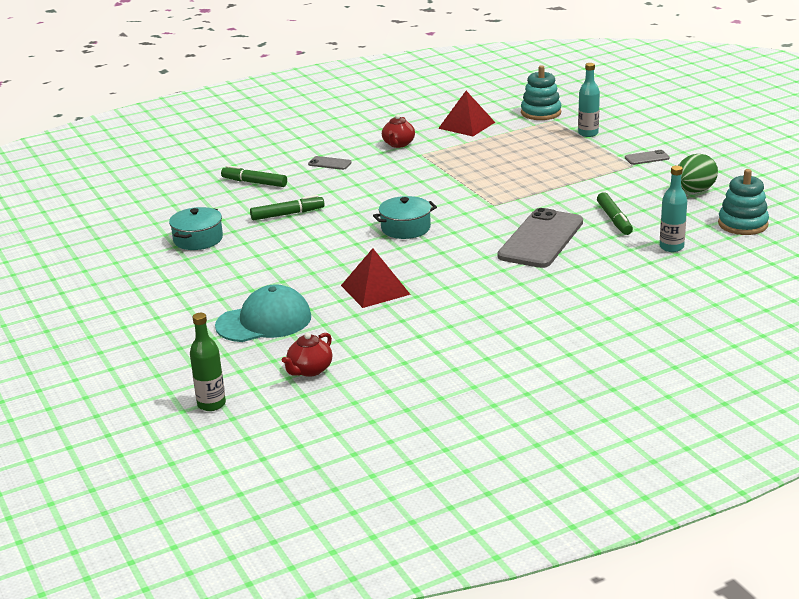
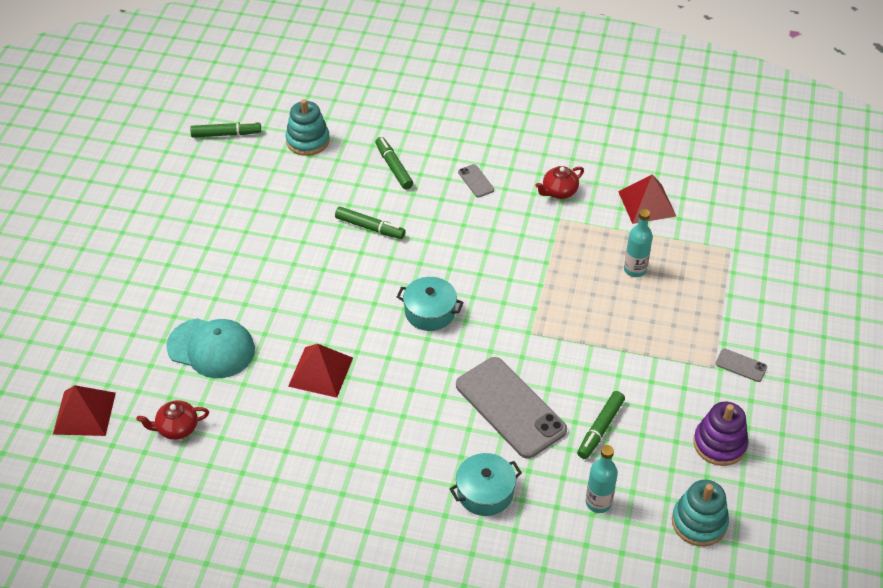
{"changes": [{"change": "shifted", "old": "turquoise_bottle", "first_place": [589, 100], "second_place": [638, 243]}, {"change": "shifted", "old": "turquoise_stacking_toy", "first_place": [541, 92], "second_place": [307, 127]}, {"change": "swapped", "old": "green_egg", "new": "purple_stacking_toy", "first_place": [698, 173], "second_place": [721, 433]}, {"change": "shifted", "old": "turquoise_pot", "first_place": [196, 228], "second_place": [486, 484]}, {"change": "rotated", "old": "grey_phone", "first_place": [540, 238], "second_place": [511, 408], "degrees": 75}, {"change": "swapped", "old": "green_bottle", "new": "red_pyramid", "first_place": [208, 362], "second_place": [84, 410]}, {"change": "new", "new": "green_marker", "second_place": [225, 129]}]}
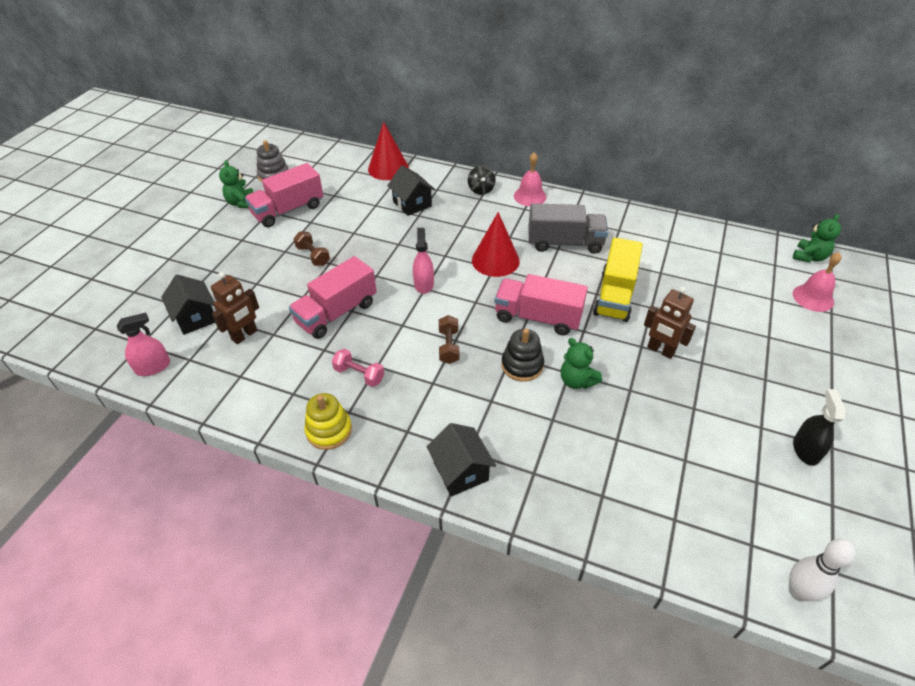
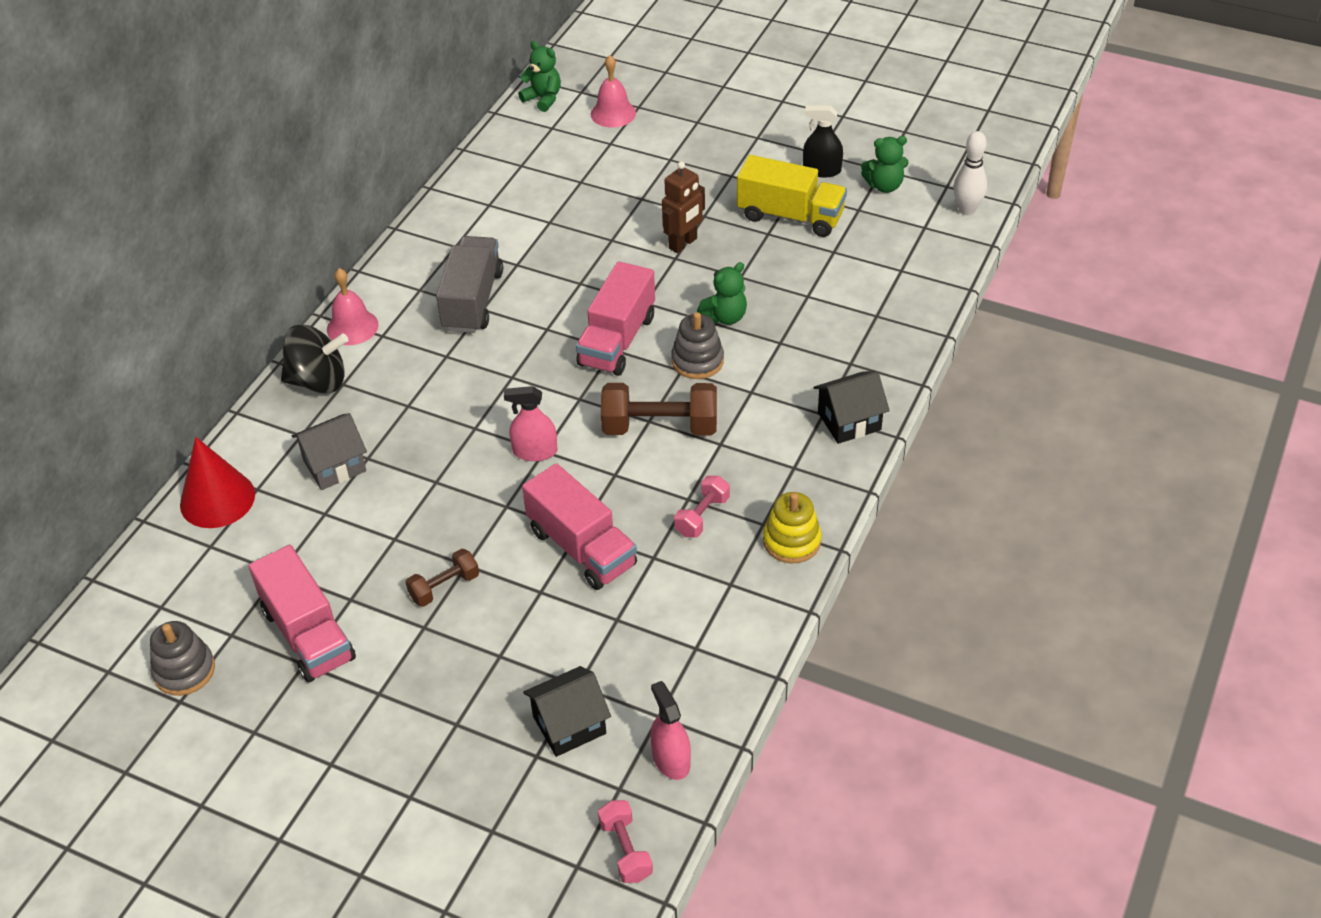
{"changes": [{"change": "shifted", "old": "green_teddy_bear", "first_place": [236, 184], "second_place": [885, 164]}, {"change": "repainted", "old": "black_house", "new": "grey_house", "first_place": [411, 190], "second_place": [329, 451]}, {"change": "scaled", "old": "black_spinning_top", "first_place": [482, 180], "second_place": [314, 359], "factor": 1.66}, {"change": "gone", "old": "red_cone", "first_place": [496, 244]}, {"change": "shifted", "old": "yellow_truck", "first_place": [618, 279], "second_place": [792, 196]}, {"change": "gone", "old": "brown_robot", "first_place": [235, 308]}, {"change": "scaled", "old": "brown_dumbbell", "first_place": [449, 339], "second_place": [659, 409], "factor": 1.78}, {"change": "repainted", "old": "black_stacking_toy", "new": "grey_stacking_toy", "first_place": [522, 355], "second_place": [697, 345]}, {"change": "new", "new": "pink_dumbbell", "second_place": [625, 841]}]}
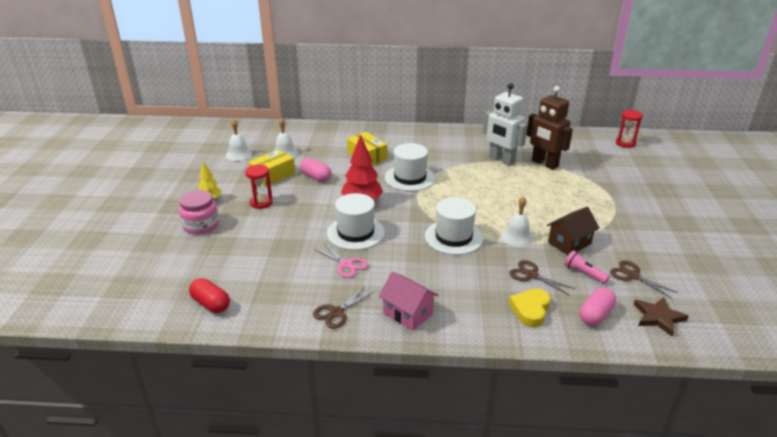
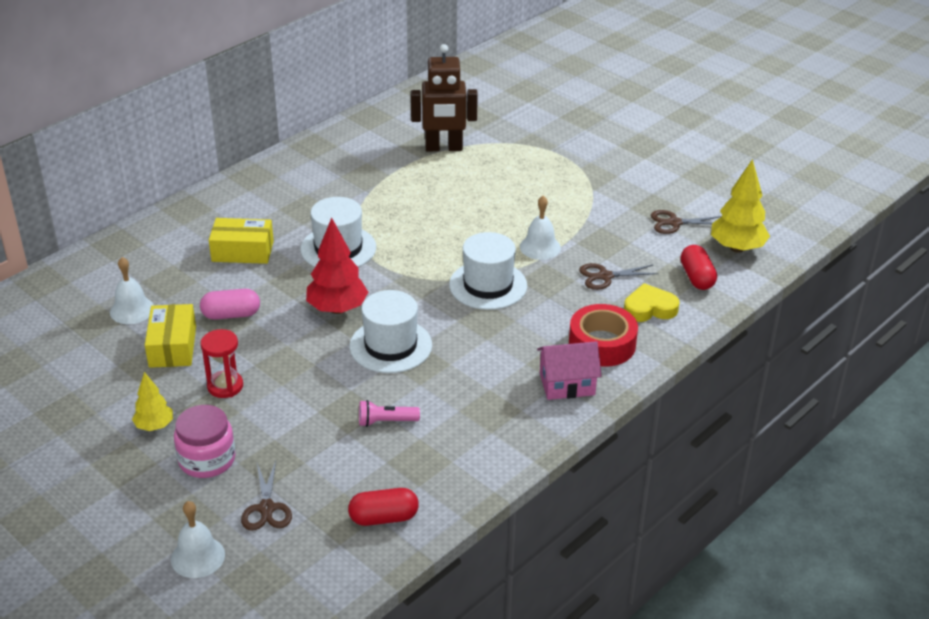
{"changes": [{"change": "gone", "old": "white_robot", "first_place": [505, 124]}, {"change": "gone", "old": "red_hourglass", "first_place": [629, 129]}, {"change": "shifted", "old": "white_bell", "first_place": [239, 140], "second_place": [198, 539]}, {"change": "gone", "old": "brown_house", "first_place": [573, 231]}, {"change": "gone", "old": "pink_scissors", "first_place": [341, 260]}, {"change": "shifted", "old": "pink_flashlight", "first_place": [587, 267], "second_place": [389, 413]}, {"change": "shifted", "old": "brown_scissors", "first_place": [343, 307], "second_place": [266, 496]}, {"change": "repainted", "old": "pink_capsule", "new": "red_capsule", "first_place": [598, 306], "second_place": [698, 267]}, {"change": "rotated", "old": "yellow_heart", "first_place": [530, 308], "second_place": [651, 302], "degrees": 105}, {"change": "swapped", "old": "brown_star", "new": "yellow_tree", "first_place": [661, 317], "second_place": [740, 206]}, {"change": "new", "new": "red_tape", "second_place": [603, 335]}]}
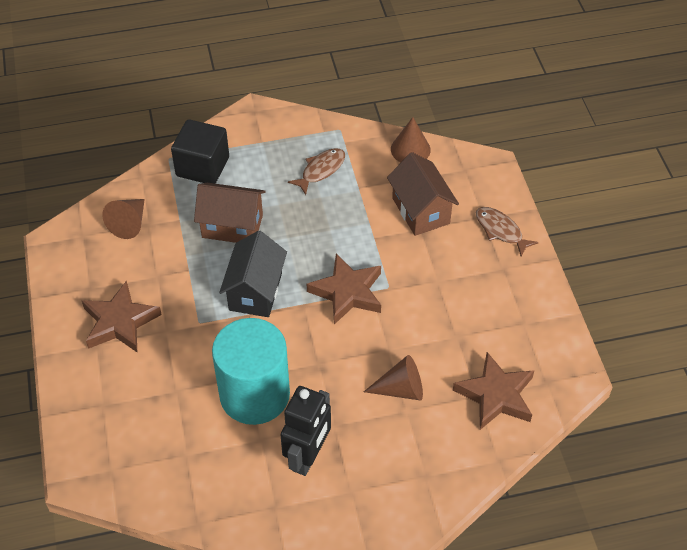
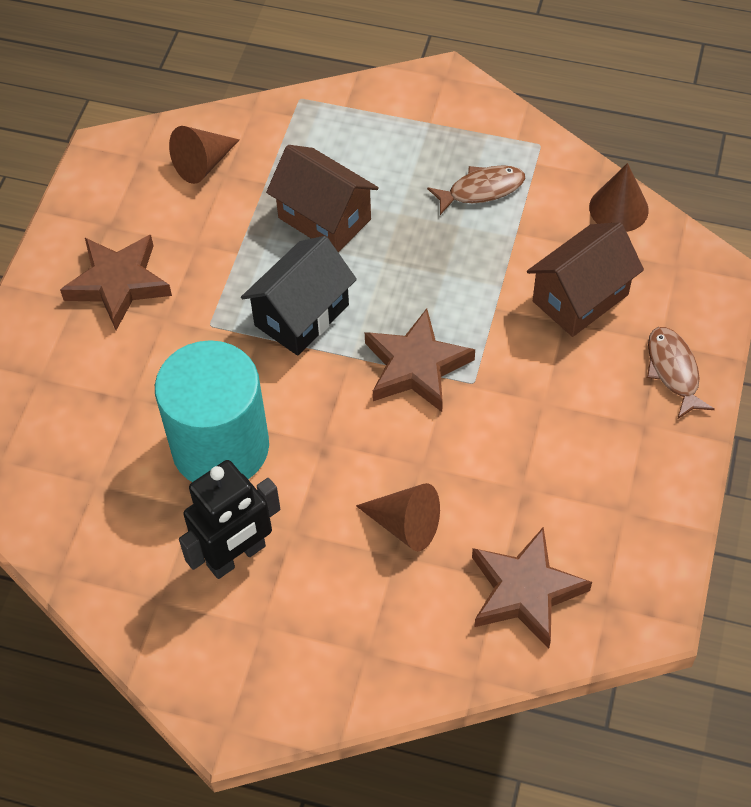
{"changes": [{"change": "gone", "old": "black_cube", "first_place": [200, 151]}, {"change": "rotated", "old": "brown_house", "first_place": [423, 194], "second_place": [585, 279], "degrees": 45}]}
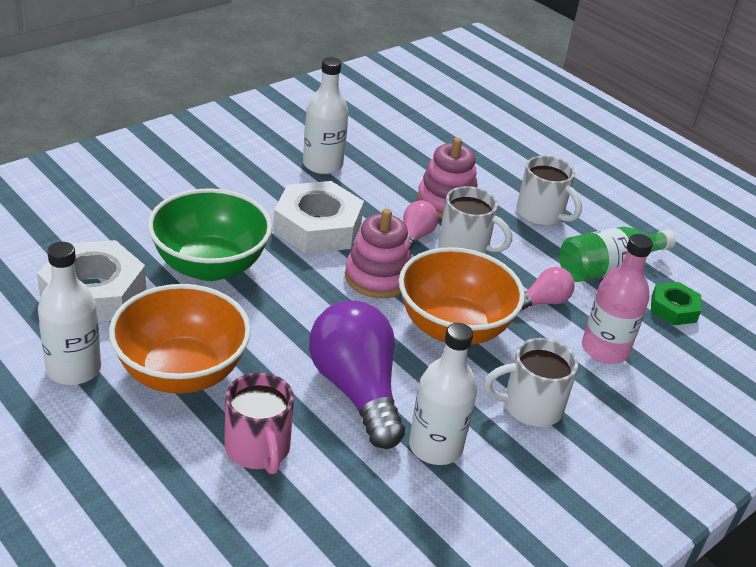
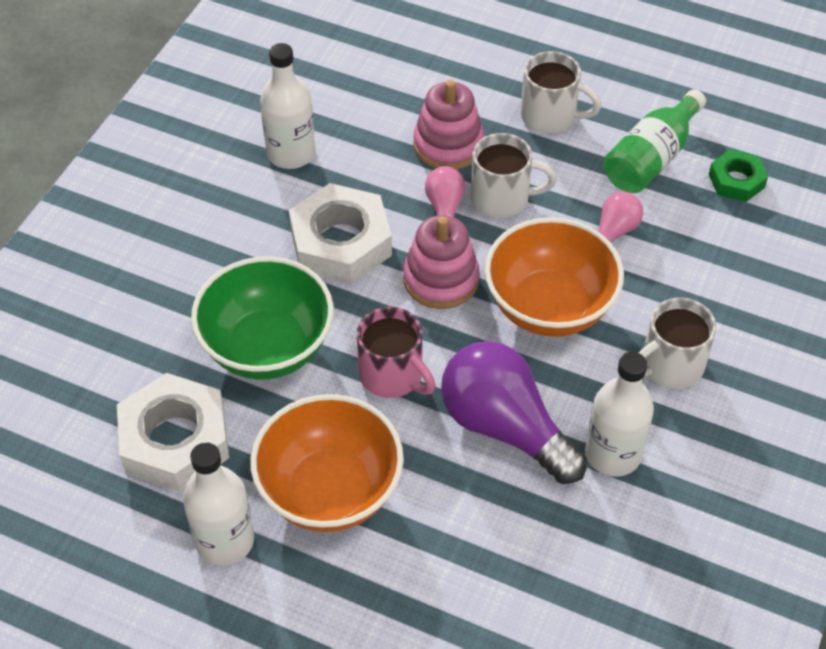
{"changes": [{"change": "gone", "old": "pink_bottle", "first_place": [617, 299]}, {"change": "shifted", "old": "pink_mug", "first_place": [259, 423], "second_place": [396, 352]}]}
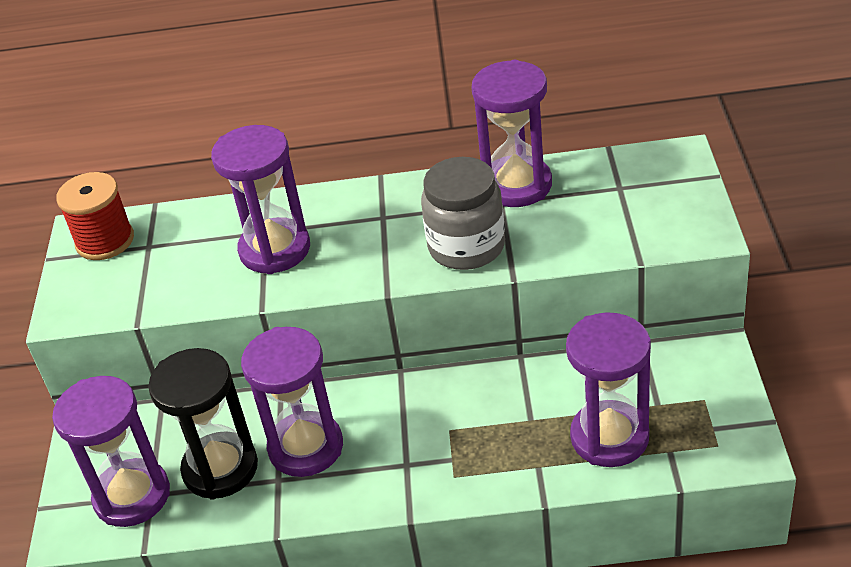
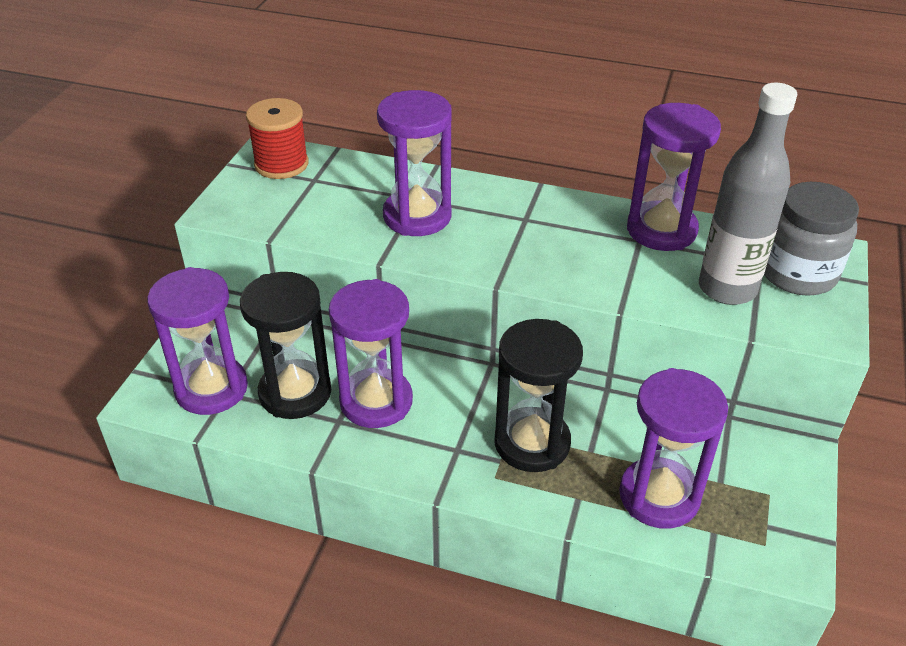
{"changes": [{"change": "shifted", "old": "grey_jar", "first_place": [463, 213], "second_place": [811, 239]}, {"change": "new", "new": "grey_bottle", "second_place": [748, 194]}, {"change": "new", "new": "black_hourglass", "second_place": [538, 395]}]}
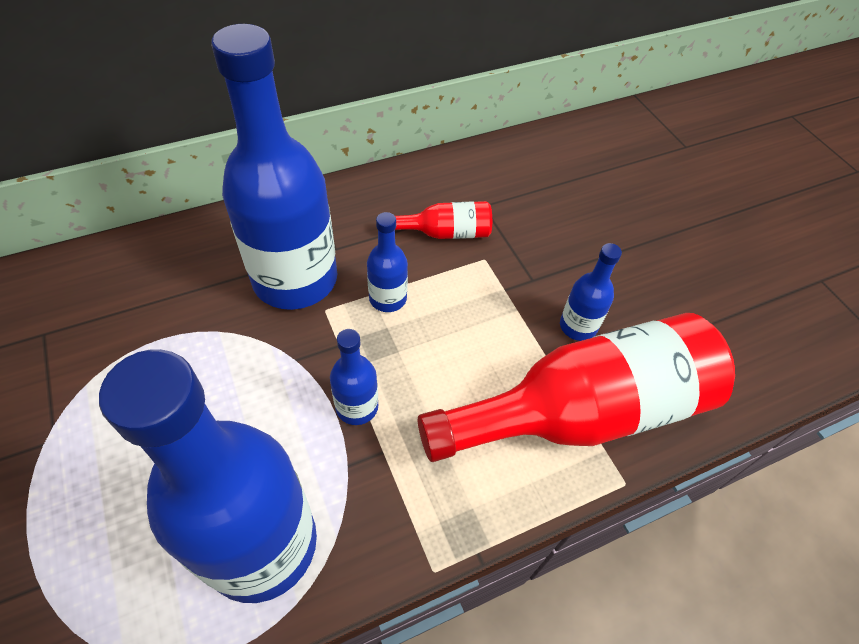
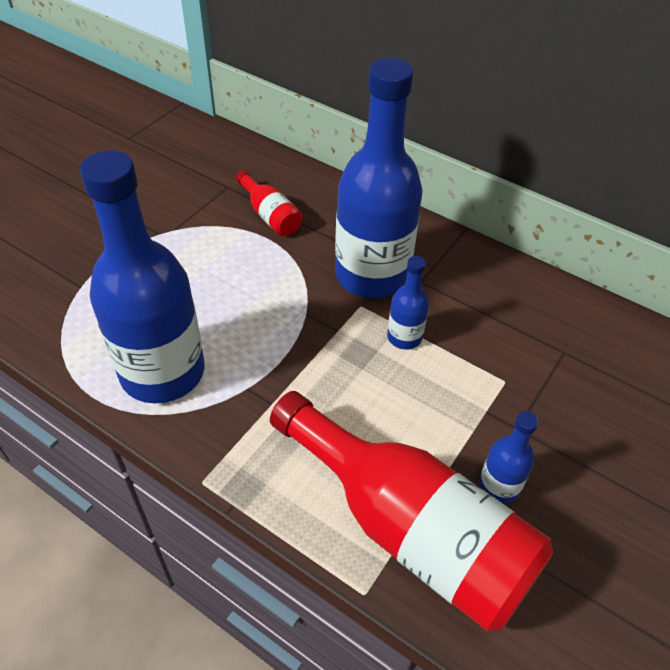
{"changes": [{"change": "shifted", "old": "red_bottle", "first_place": [443, 220], "second_place": [269, 203]}, {"change": "gone", "old": "blue_bottle", "first_place": [354, 377]}]}
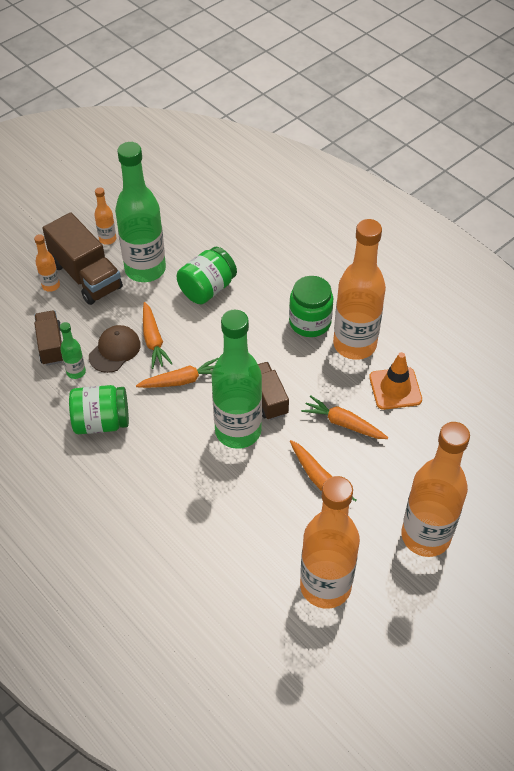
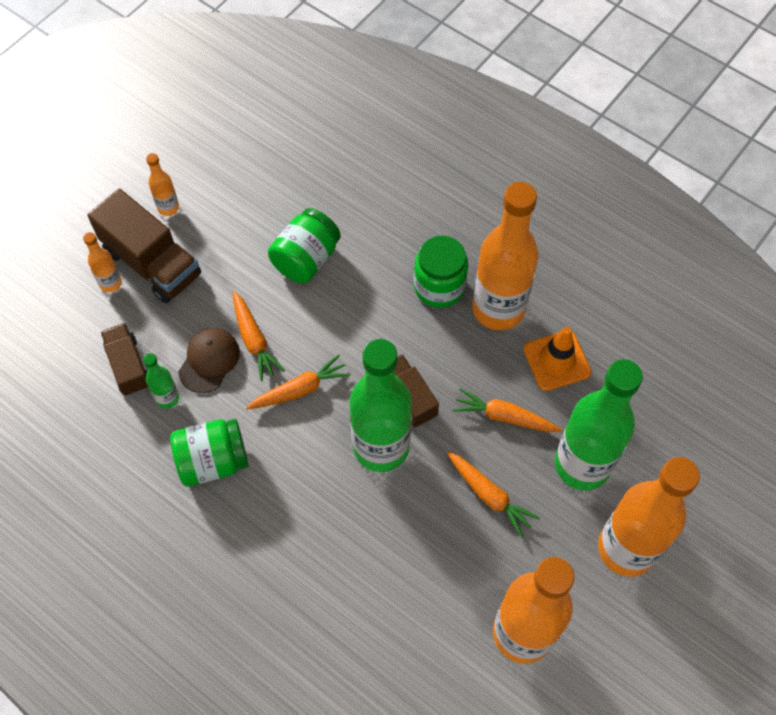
{"changes": [{"change": "shifted", "old": "green_bottle", "first_place": [140, 212], "second_place": [599, 424]}]}
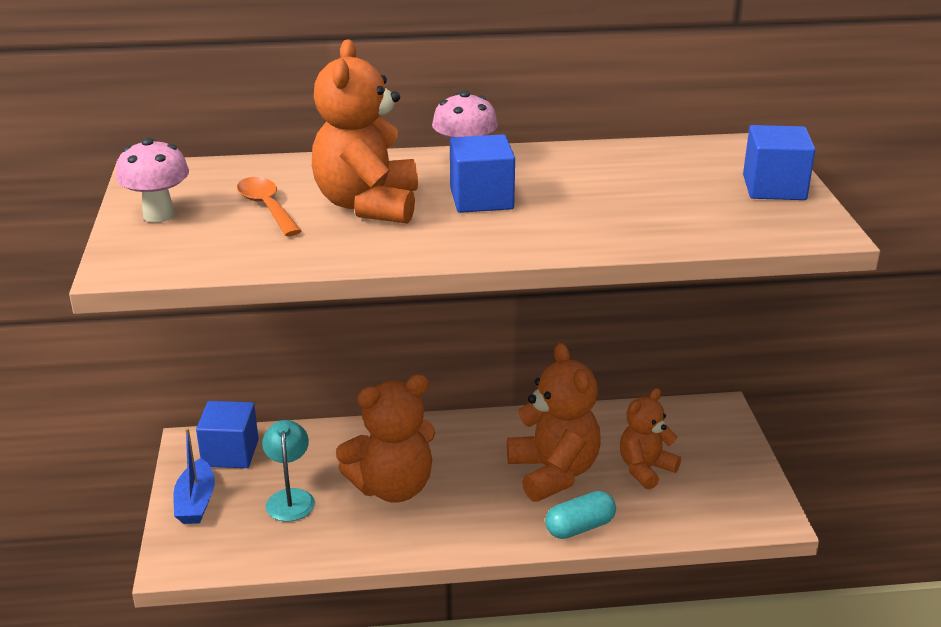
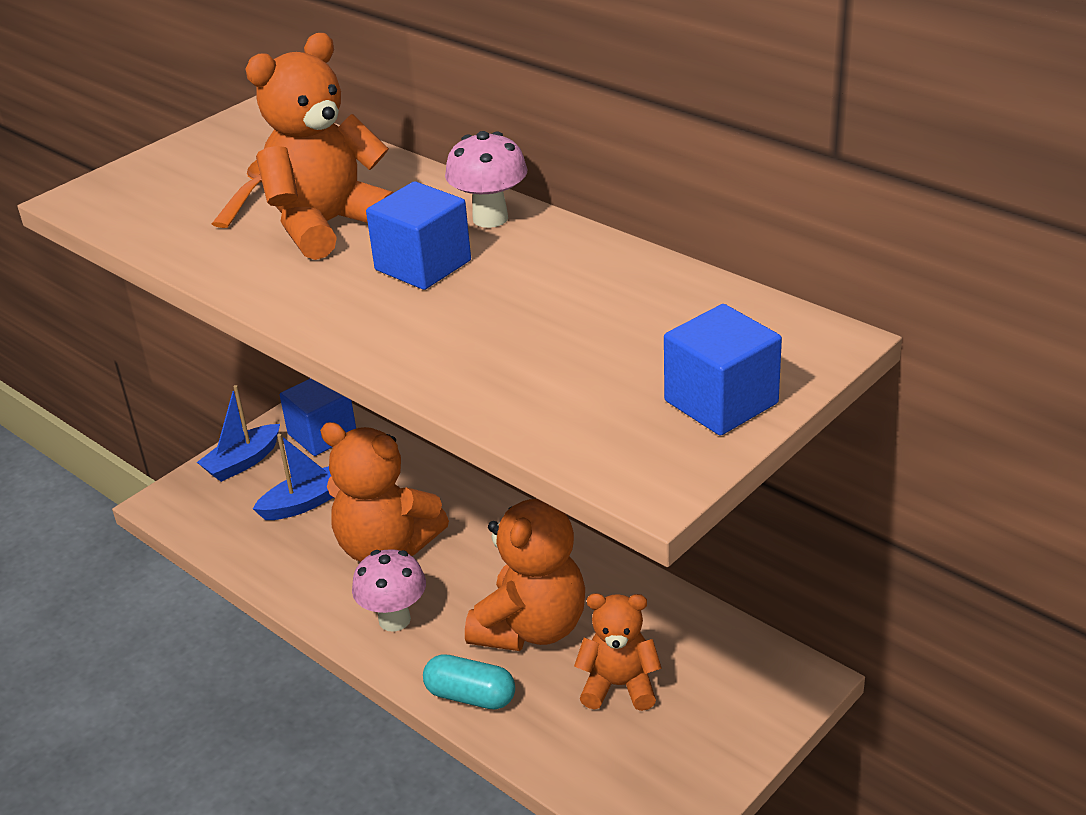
{"changes": [{"change": "shifted", "old": "pink_mushroom", "first_place": [152, 180], "second_place": [389, 590]}, {"change": "swapped", "old": "turquoise_lamp", "new": "blue_boat", "first_place": [288, 470], "second_place": [293, 477]}]}
